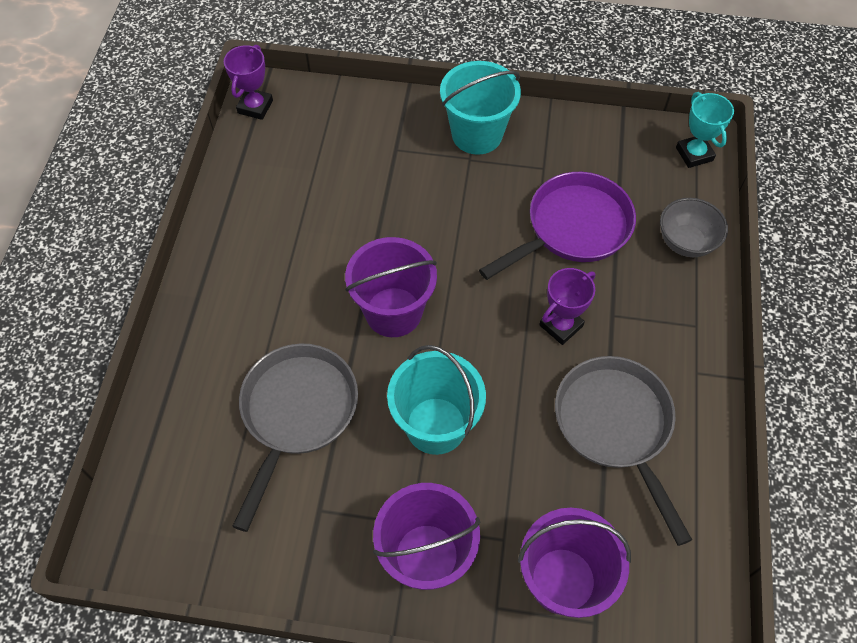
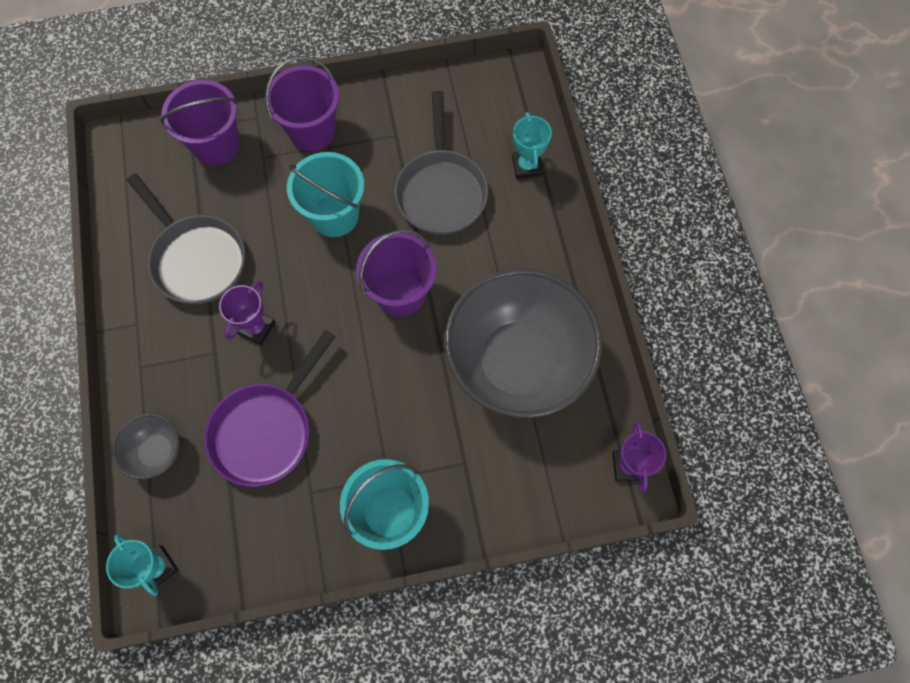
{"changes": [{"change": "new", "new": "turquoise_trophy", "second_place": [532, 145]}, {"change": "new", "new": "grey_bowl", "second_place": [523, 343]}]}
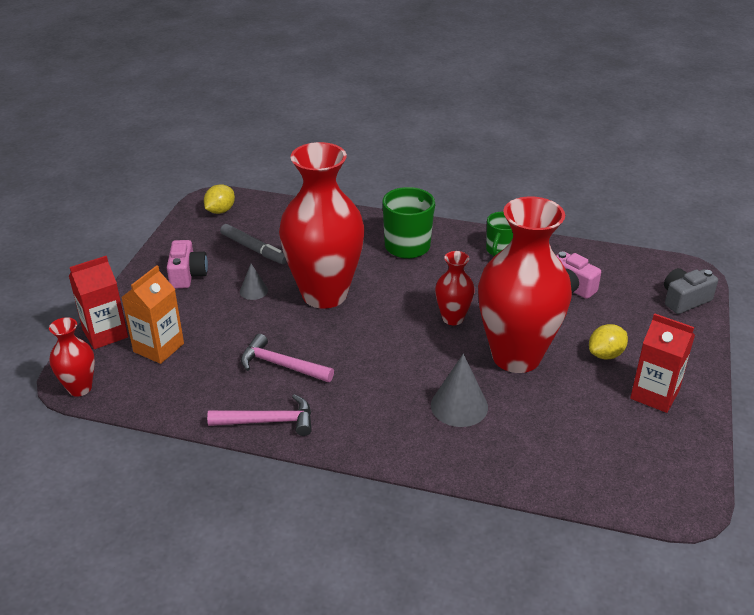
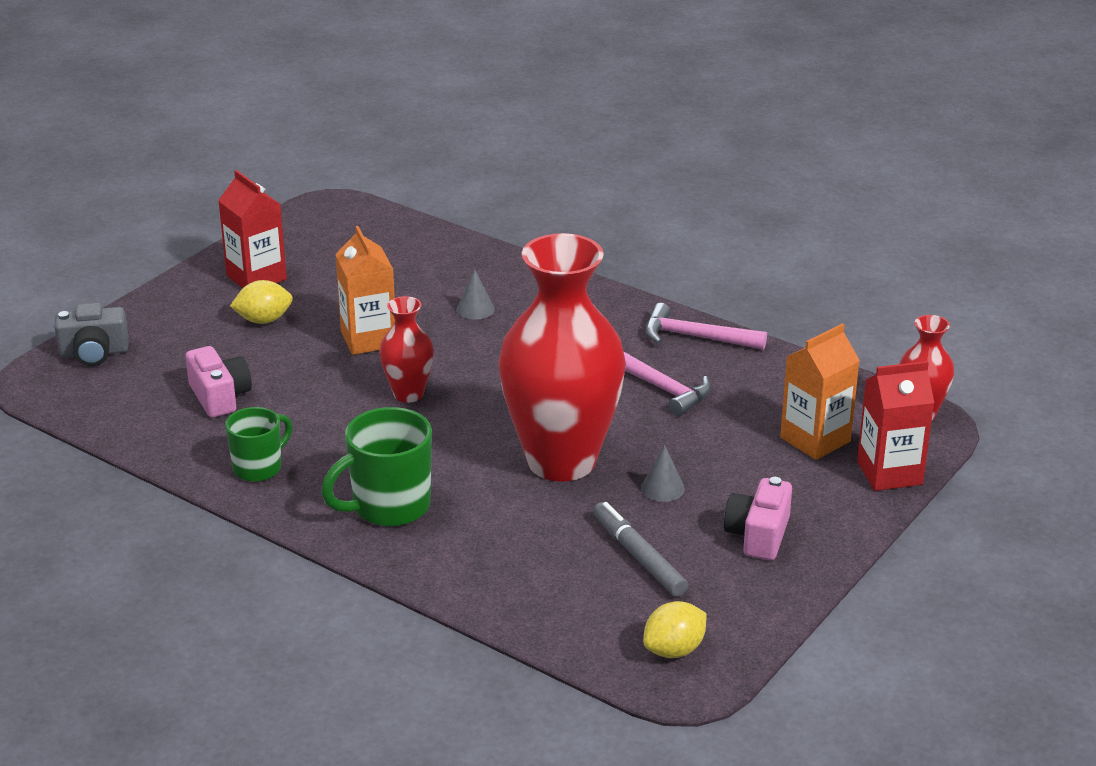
{"changes": [{"change": "swapped", "old": "red_vase", "new": "orange_carton", "first_place": [525, 284], "second_place": [365, 290]}, {"change": "scaled", "old": "grey_cone", "first_place": [459, 390], "second_place": [476, 294], "factor": 0.57}]}
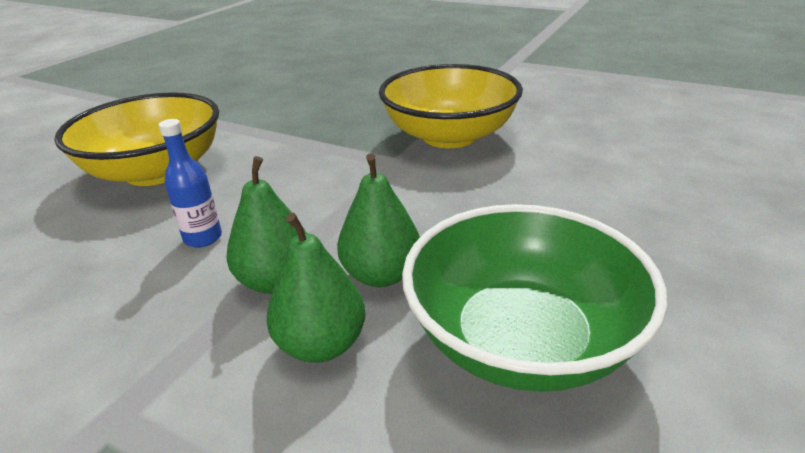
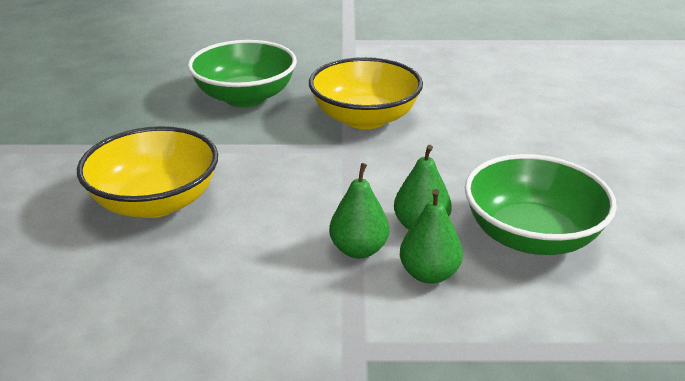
{"changes": [{"change": "gone", "old": "blue_bottle", "first_place": [190, 183]}, {"change": "new", "new": "green_bowl", "second_place": [242, 73]}]}
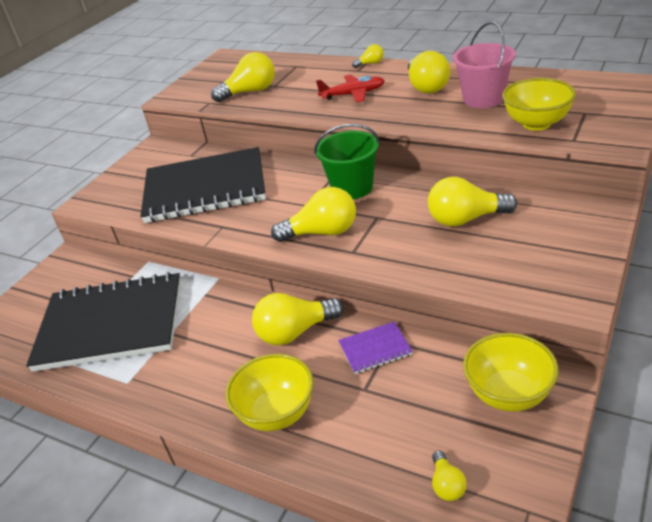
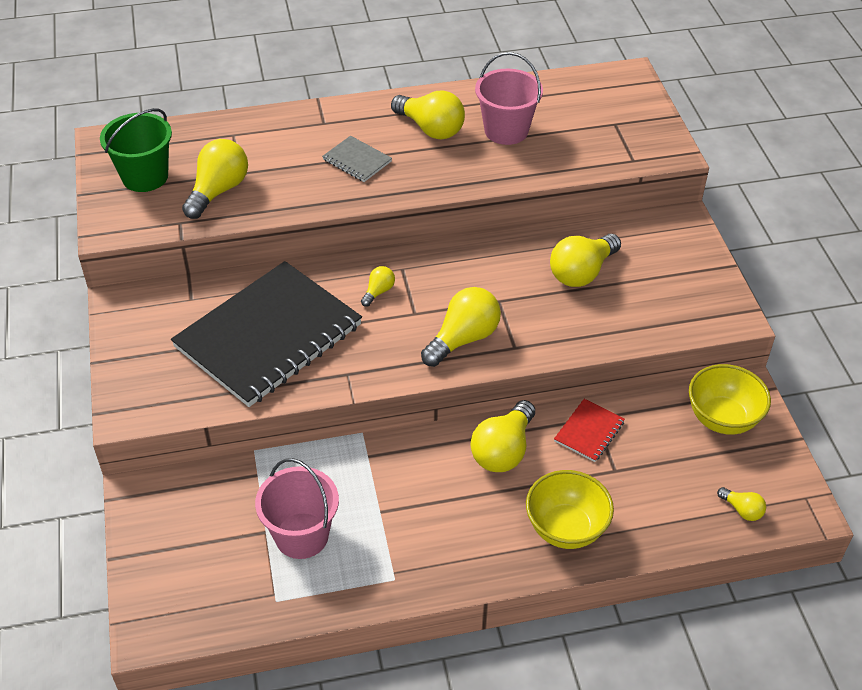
{"changes": [{"change": "shifted", "old": "yellow_light_bulb", "first_place": [368, 56], "second_place": [378, 286]}, {"change": "swapped", "old": "red_plane", "new": "grey_notebook", "first_place": [350, 88], "second_place": [357, 159]}, {"change": "gone", "old": "yellow_bowl", "first_place": [539, 104]}, {"change": "shifted", "old": "green_bucket", "first_place": [347, 161], "second_place": [136, 150]}, {"change": "swapped", "old": "black_notebook", "new": "pink_bucket", "first_place": [103, 322], "second_place": [297, 508]}, {"change": "repainted", "old": "purple_notebook", "new": "red_notebook", "first_place": [375, 347], "second_place": [589, 430]}]}
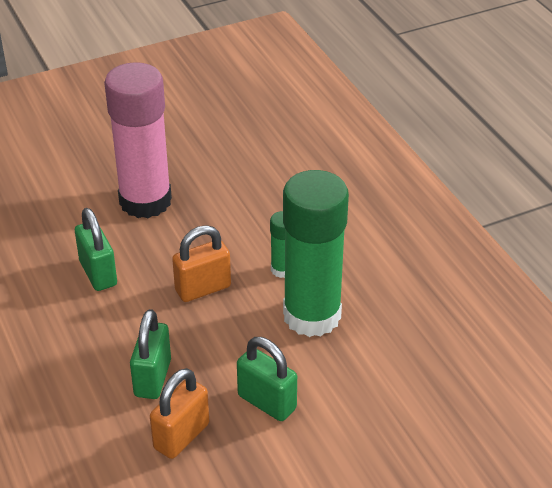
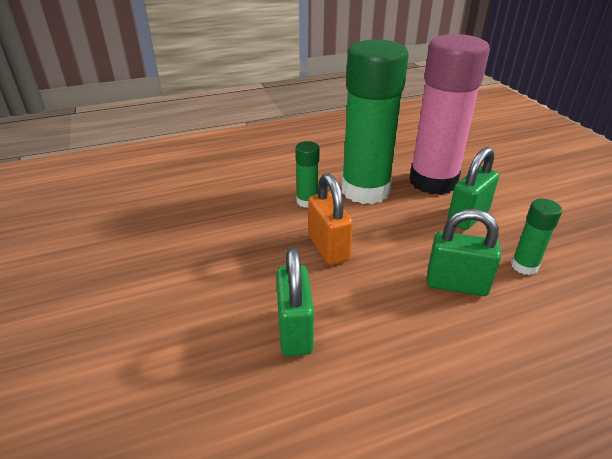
{"changes": [{"change": "shifted", "old": "pink_glue_stick", "first_place": [138, 140], "second_place": [449, 114]}, {"change": "rotated", "old": "green_padlock", "first_place": [96, 249], "second_place": [295, 301], "degrees": -75}, {"change": "swapped", "old": "orange_padlock", "new": "green_glue_stick", "first_place": [179, 413], "second_place": [536, 237]}]}
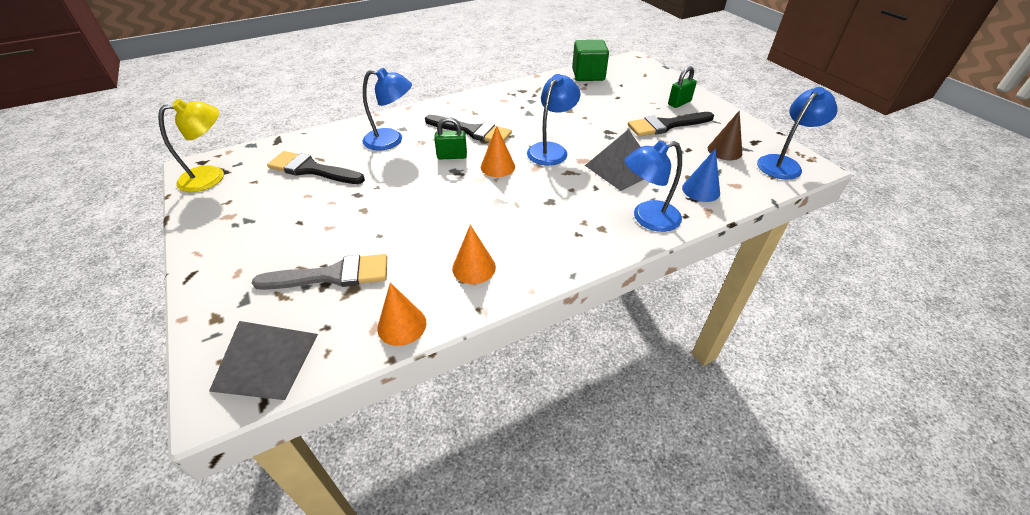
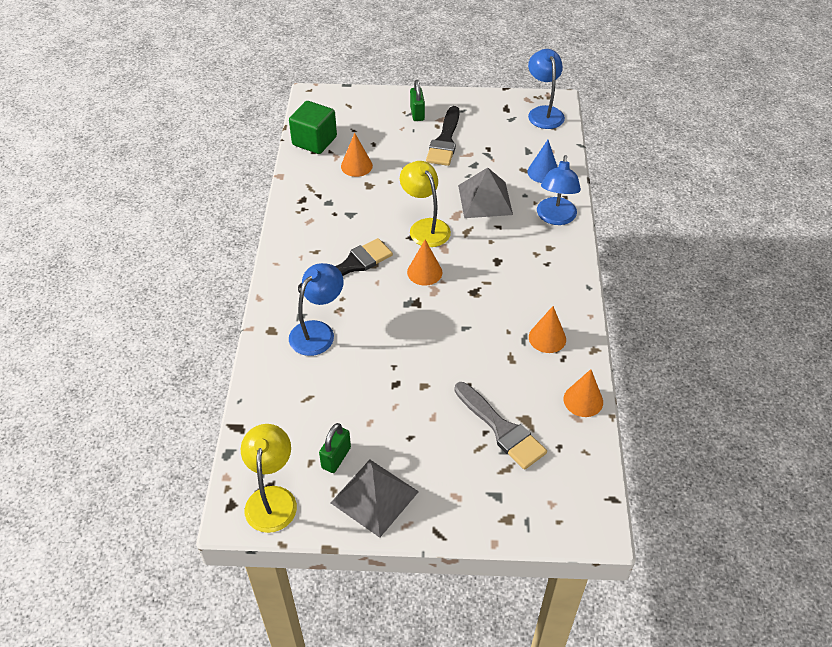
{"changes": [{"change": "repainted", "old": "blue_lamp", "new": "yellow_lamp", "first_place": [553, 120], "second_place": [425, 204]}, {"change": "gone", "old": "brown_cone", "first_place": [725, 135]}, {"change": "shifted", "old": "green_padlock", "first_place": [450, 138], "second_place": [335, 448]}, {"change": "gone", "old": "black_brush", "first_place": [316, 167]}, {"change": "rotated", "old": "grey_brush", "first_place": [319, 272], "second_place": [500, 426], "degrees": 120}, {"change": "shifted", "old": "grey_pyramid", "first_place": [263, 360], "second_place": [375, 499]}, {"change": "new", "new": "orange_cone", "second_place": [357, 155]}]}
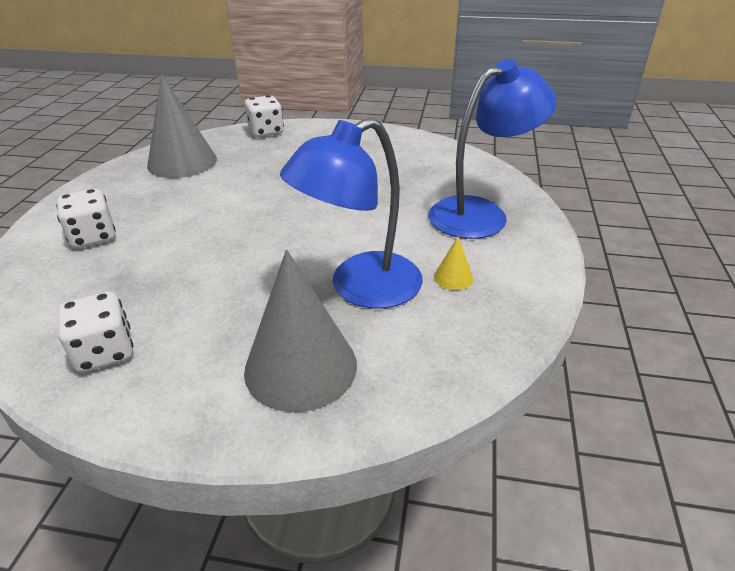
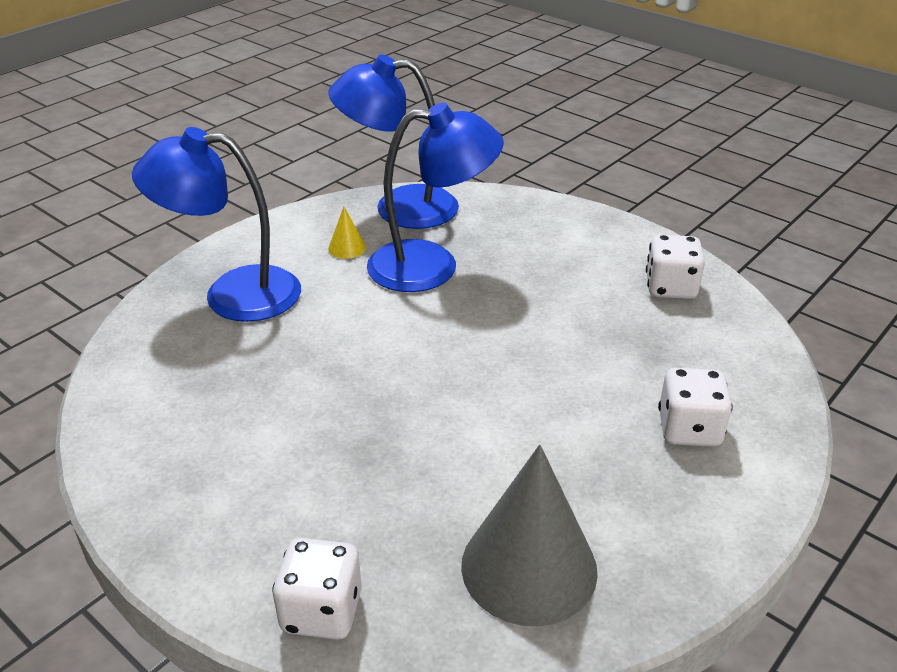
{"changes": [{"change": "gone", "old": "grey_cone", "first_place": [300, 330]}, {"change": "new", "new": "blue_lamp", "second_place": [393, 142]}]}
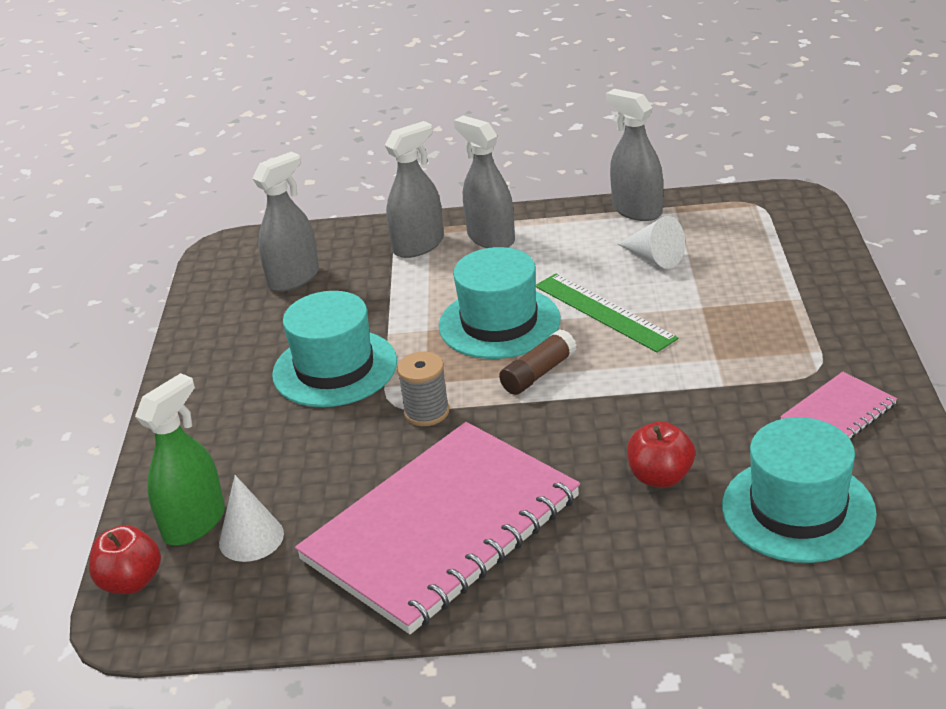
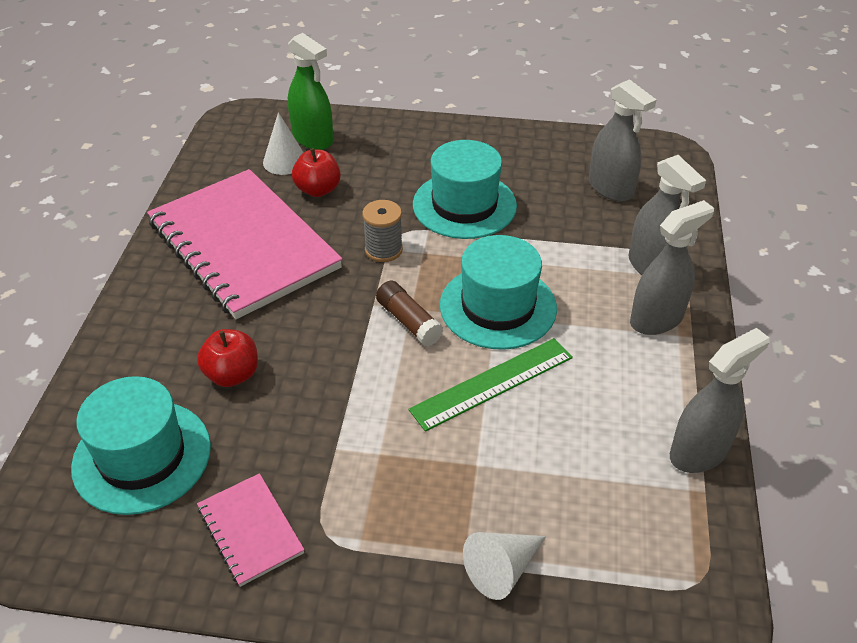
{"changes": [{"change": "shifted", "old": "white_cone", "first_place": [651, 242], "second_place": [504, 566]}, {"change": "shifted", "old": "red_apple", "first_place": [125, 559], "second_place": [316, 172]}]}
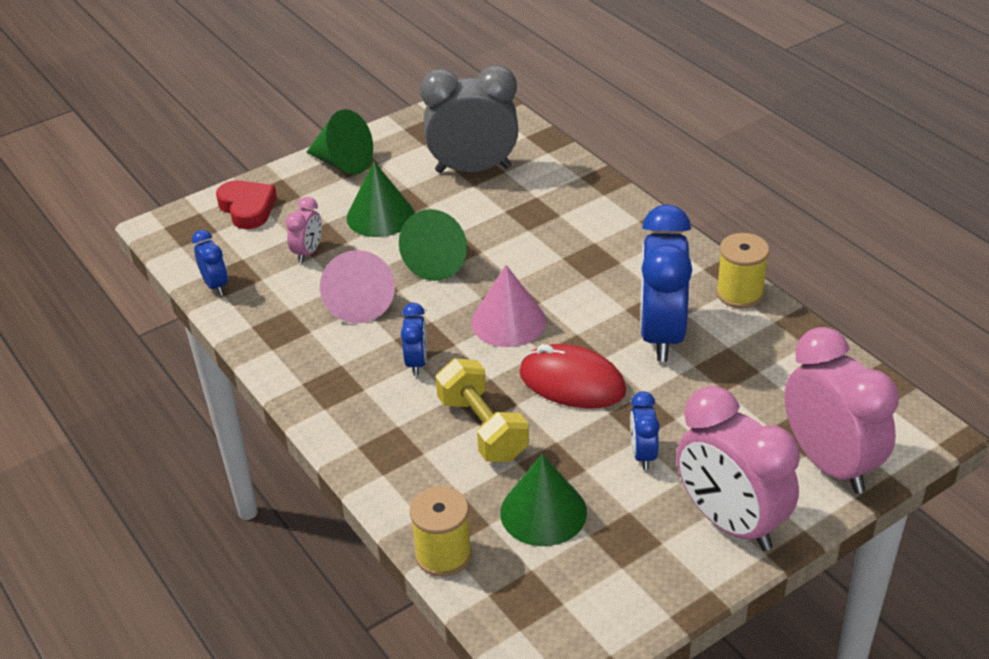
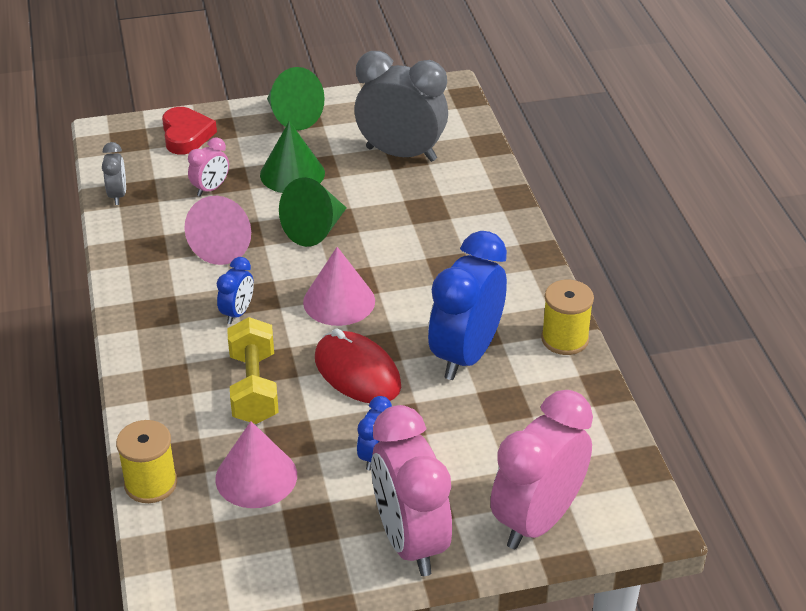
{"changes": [{"change": "repainted", "old": "blue_clock", "new": "grey_clock", "first_place": [210, 262], "second_place": [114, 173]}, {"change": "rotated", "old": "pink_clock", "first_place": [841, 410], "second_place": [541, 469], "degrees": -135}, {"change": "repainted", "old": "green_cone", "new": "pink_cone", "first_place": [543, 500], "second_place": [256, 464]}]}
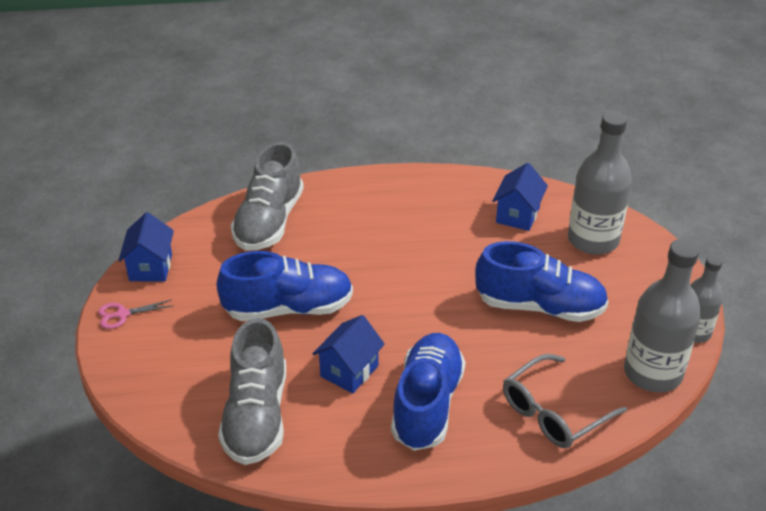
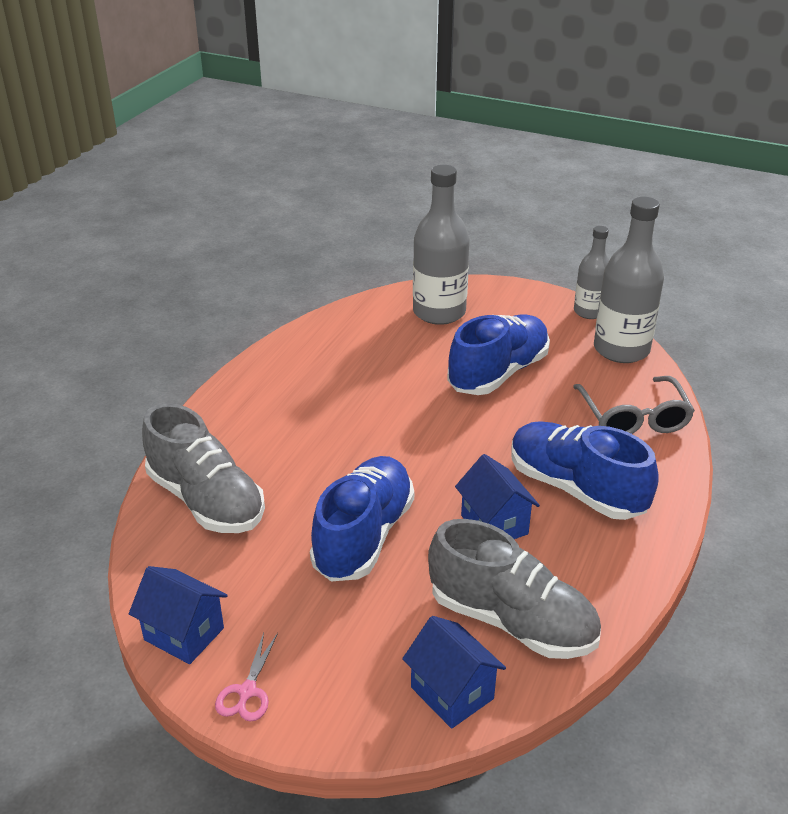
{"changes": [{"change": "shifted", "old": "blue_house", "first_place": [520, 197], "second_place": [454, 672]}]}
